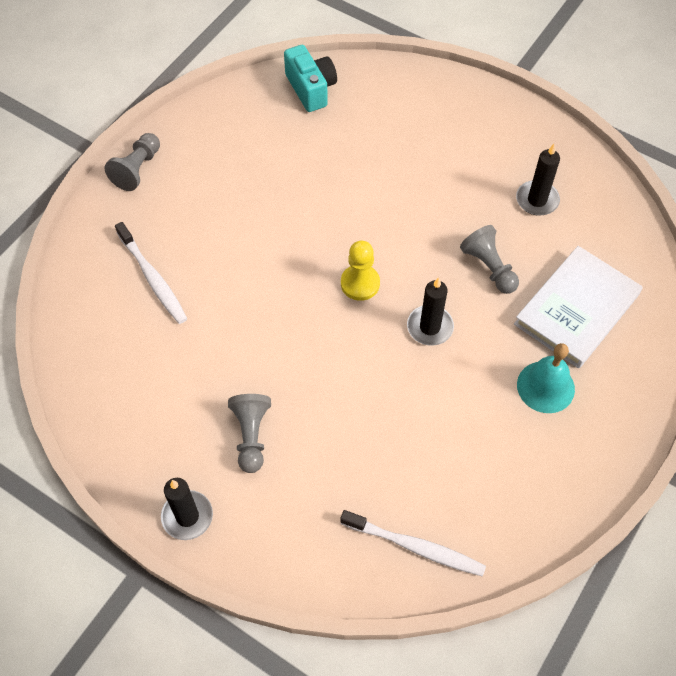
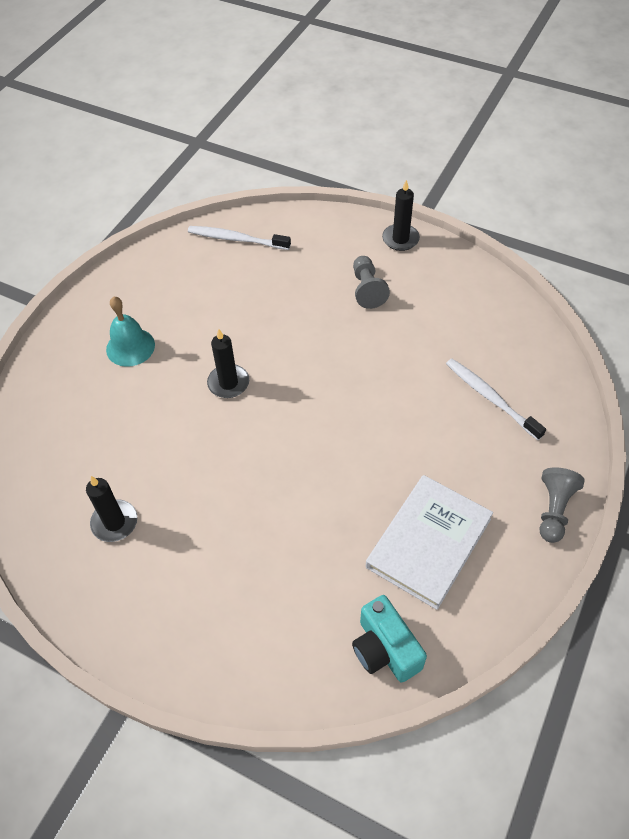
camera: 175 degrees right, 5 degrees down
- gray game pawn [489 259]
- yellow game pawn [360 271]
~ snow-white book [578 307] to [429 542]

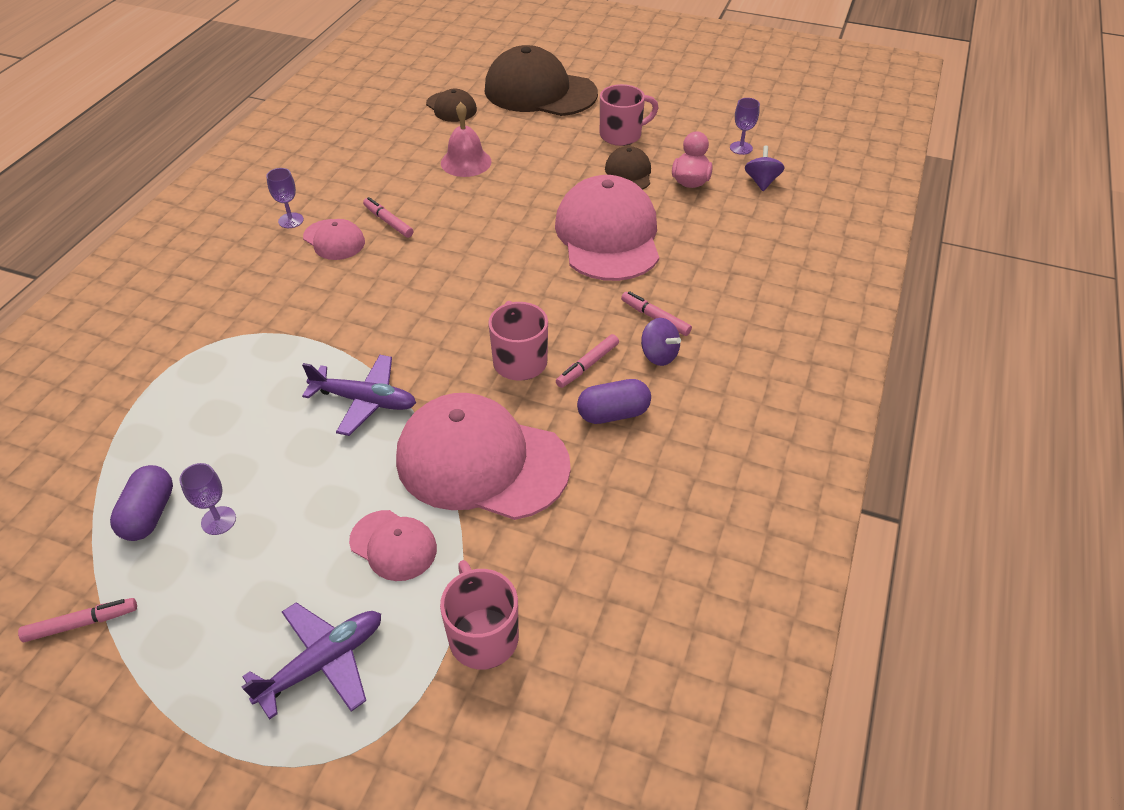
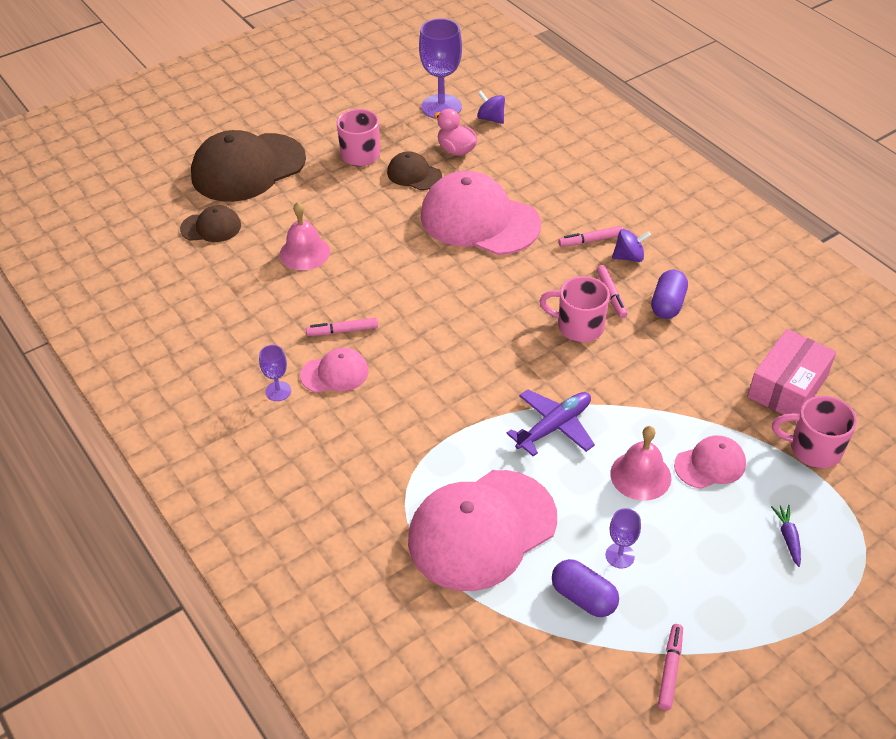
camera: 55 degrees left, 0 degrees up
~ violet chalice [745 126] = [440 68] x2.01
~ pink peaked cap [483 456] to [482 530]
~ violet toy plane [311 661] to violet toy carrot [786 536]
+ pink box [791 372]
+ pink bell [640 463]

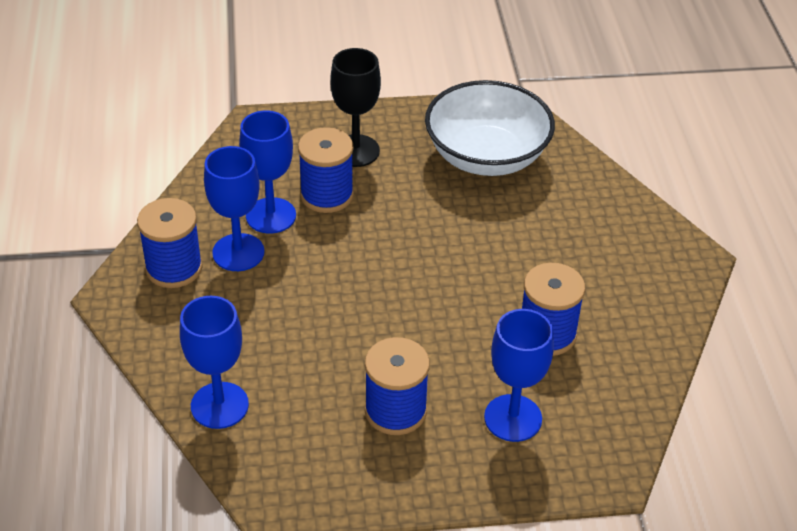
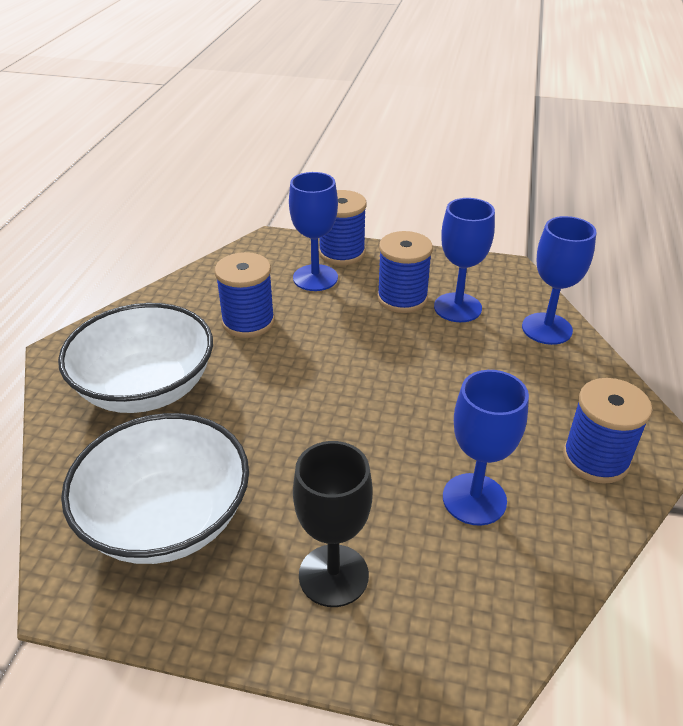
camera: 160 degrees left, 5 degrees down
~ royal blue reel of thread [326 170] to [343 227]
~ royal blue chalice [234 208] to [464 260]
+ snow-white deep dish [135 358]

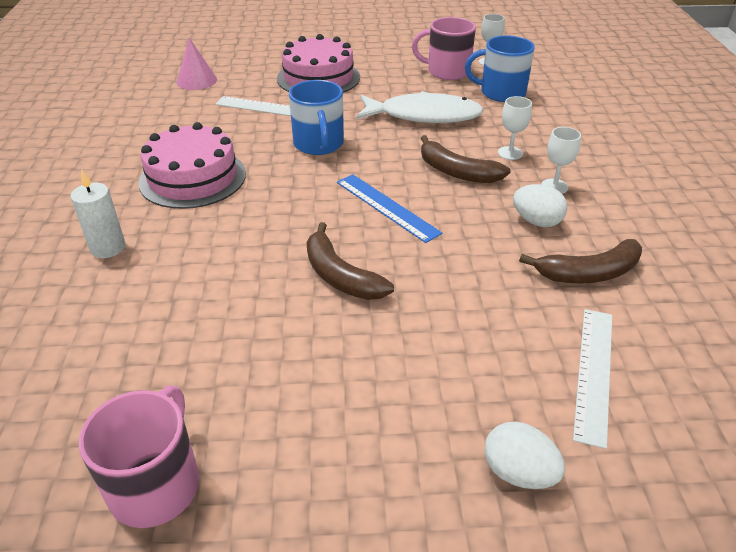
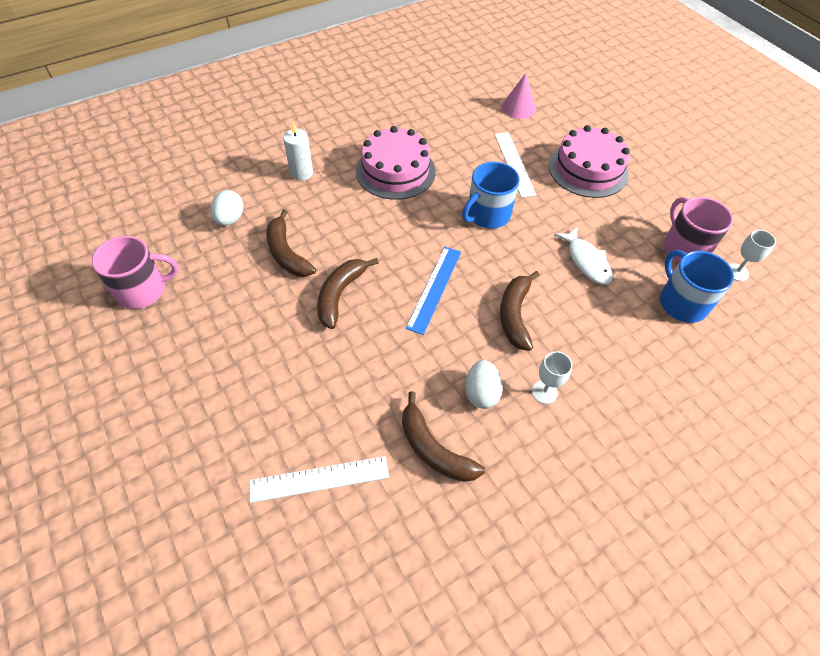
camera: 60 degrees right, 15 degrees up
~ snow-white fish [420 107] = [583 256] x0.63
- snow-white chalice [515 128]
~ snow-white egg shape [525 455] to [227 208]
+ russet banana [291 243]

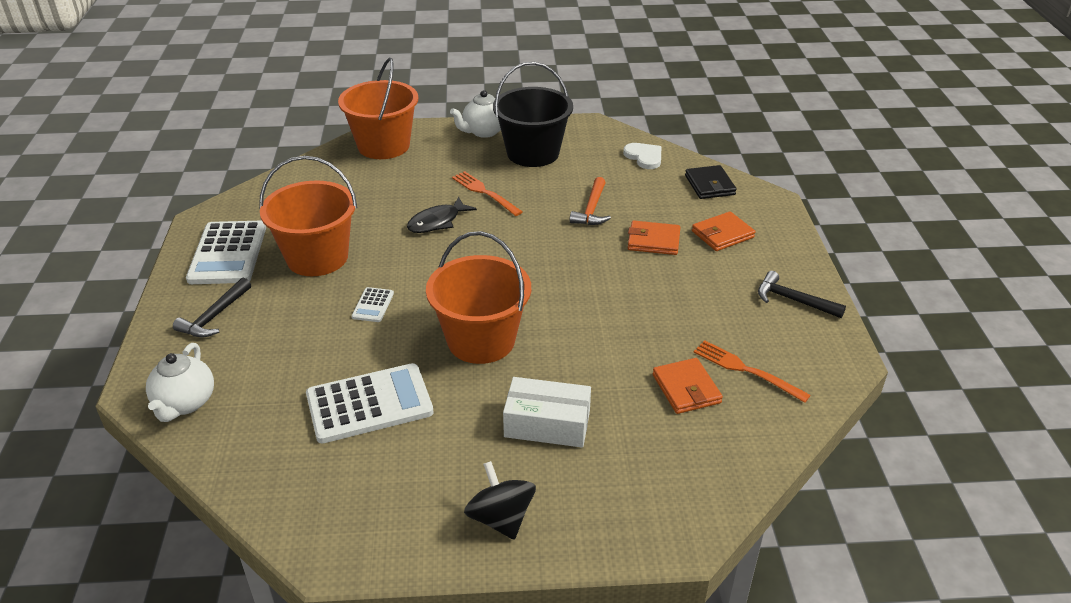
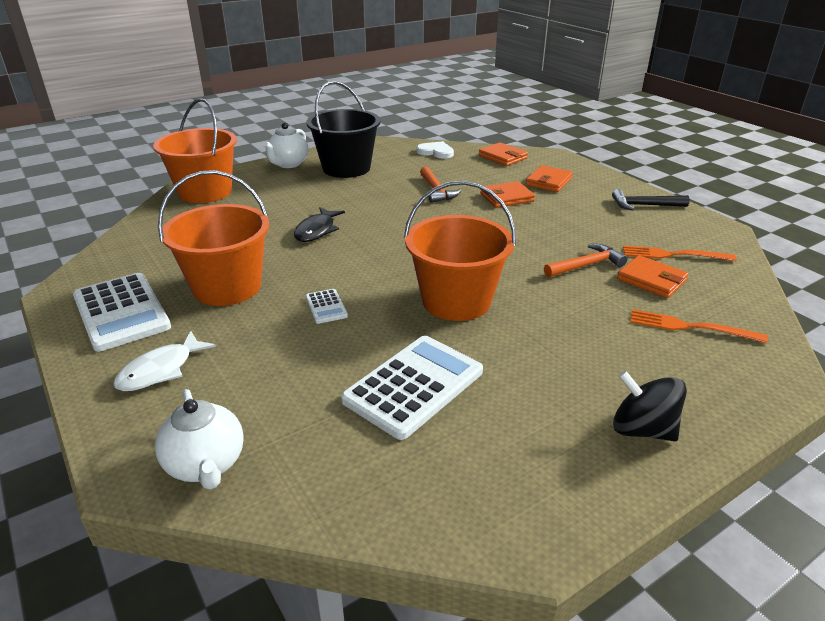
camera: 30 degrees left, 5 degrees down
~ ebony card wallet [711 182] to orange card wallet [503 154]
~ orange table fork [487 193] to [699 326]
~ ebony hammer [212 307] to snow-white fish [164 361]
- snow-white box [547 412]
+ orange hammer [585 260]

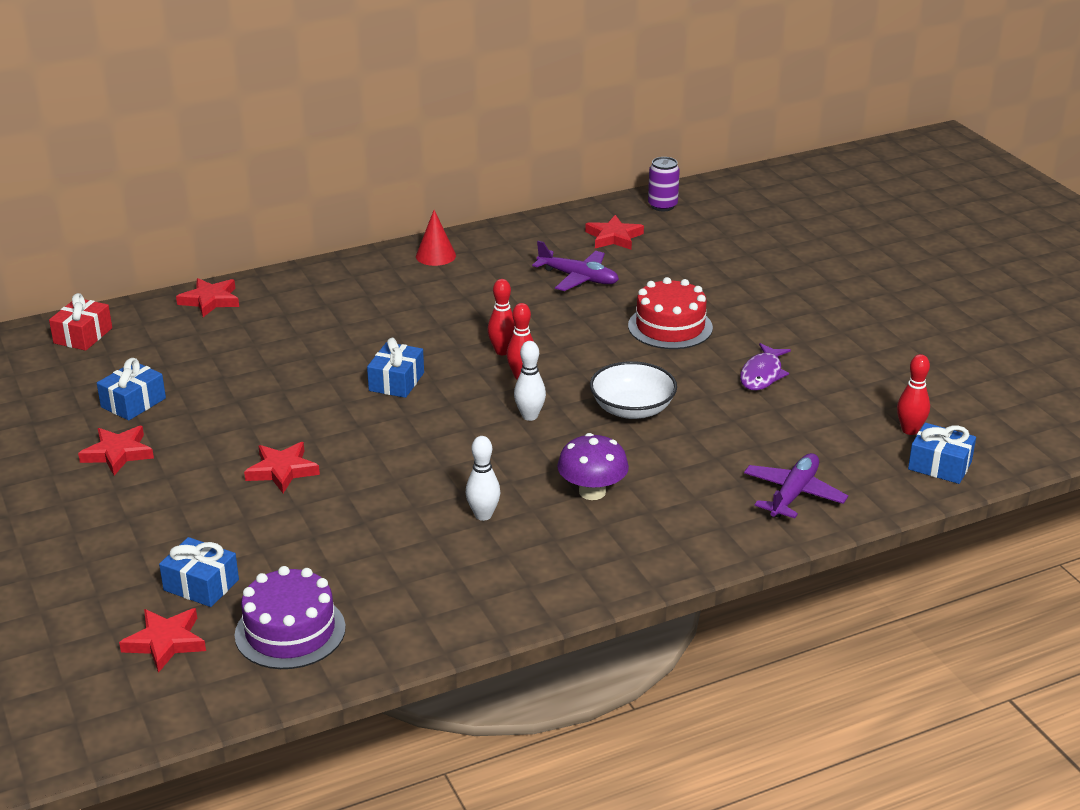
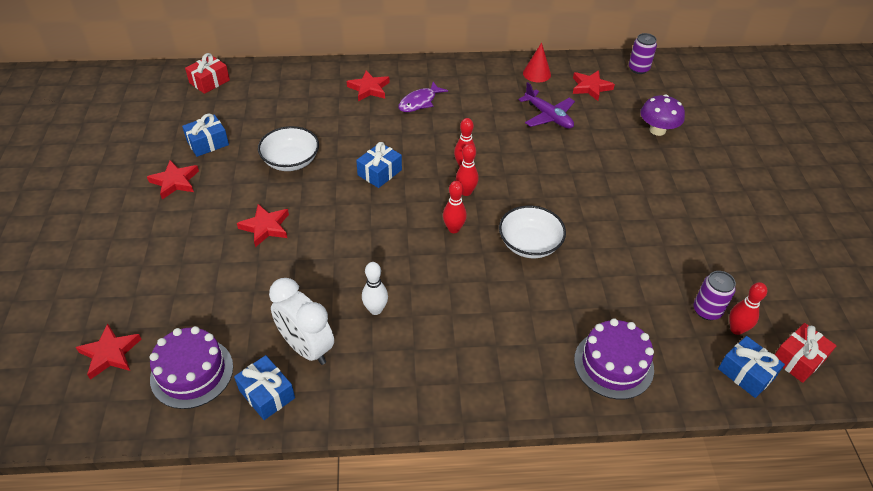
camera: 20 degrees right, 15 degrees up
~ crimson solid cone [436 238] to [537 62]
- crimson layer cake [670 313]
~ crimson five-pointed star [207 297] to [368 85]
~ snow-white tenpin [530 381] to crimson tenpin [455 207]
~ violet fish [765 367] to [423 97]
~ violet fungus [593 466] to [662 115]
~ violet toy plane [796 485] to violet layer cake [614 358]
~ royal blue gift [199 572] to [264 387]
+ snow-white deep dish [288 148]
+ violet soda can [715 295]
+ snow-white clock [301 321]
+ crimson gift [806 353]

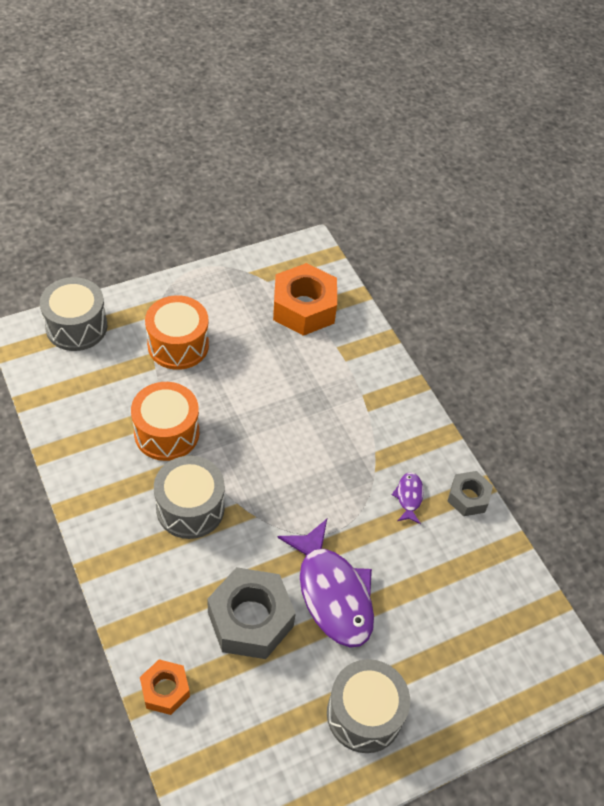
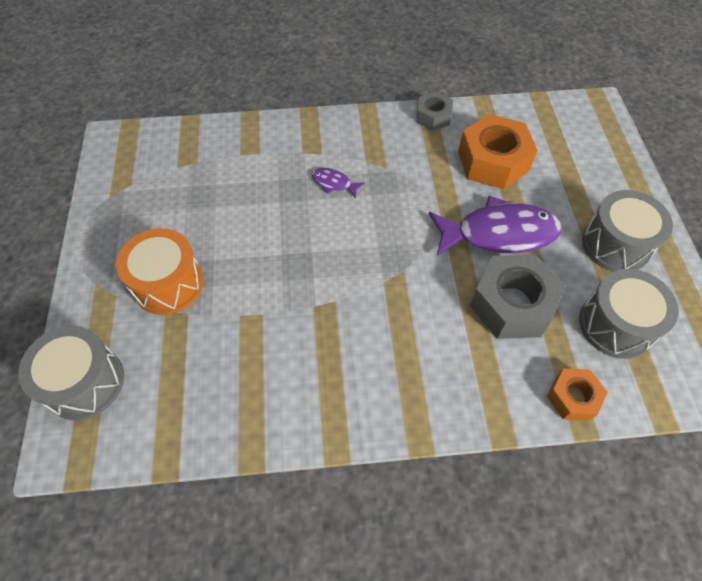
camera: 65 degrees left, 5 degrees up
~ orange nut [305 299] to [498 151]
- orange snare drum [165 421]
~ gray snare drum [189 497] to [629 314]
~ violet fish [408 498] to [338 183]

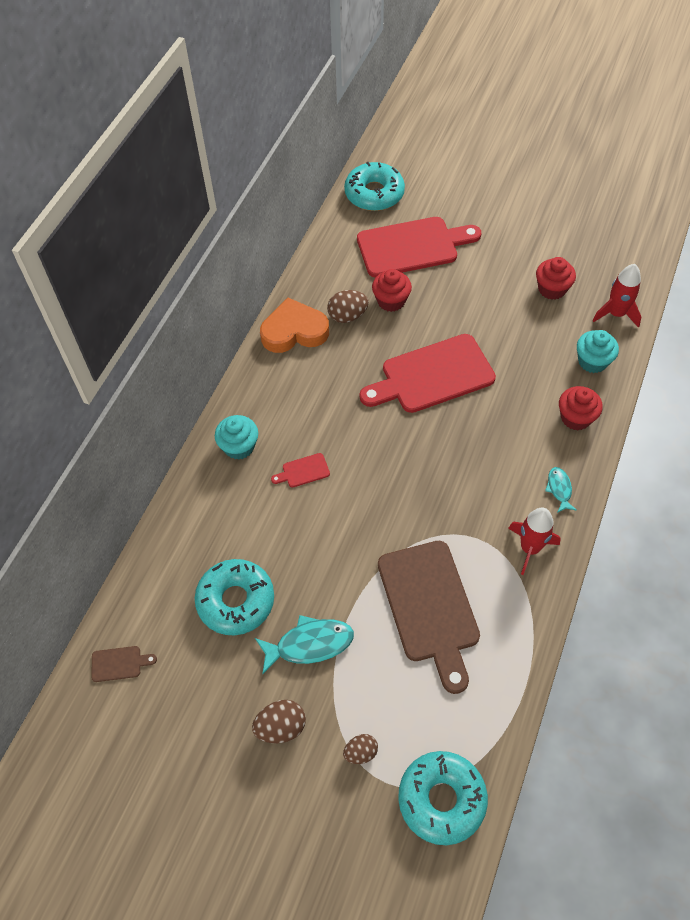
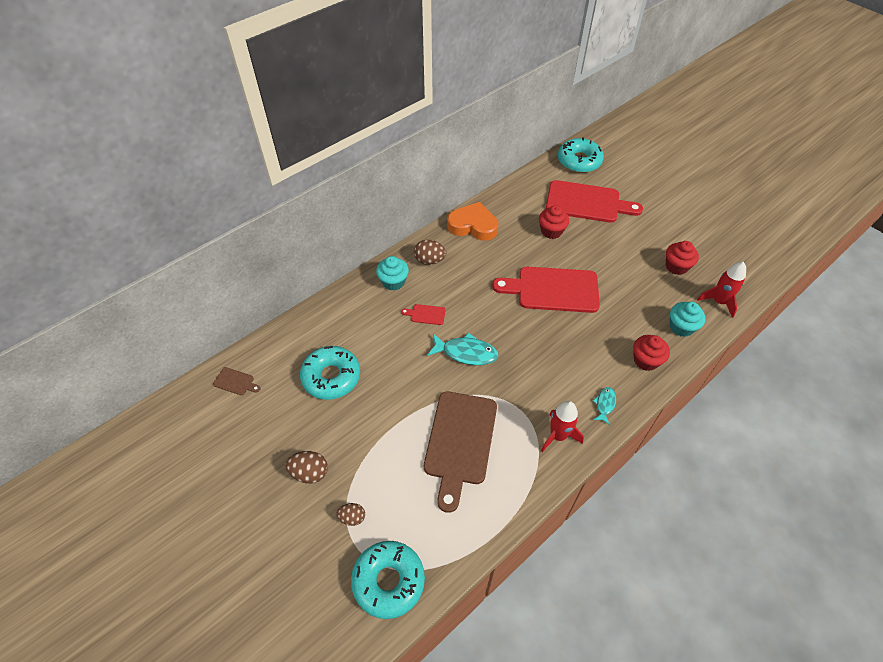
camera: 25 degrees right, 5 degrees down
~ russet egg shape [348 306] to [430 252]
~ aqua fish [304 644] to [462 349]

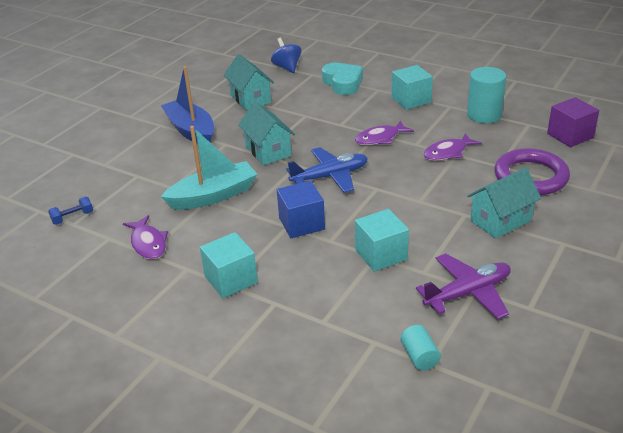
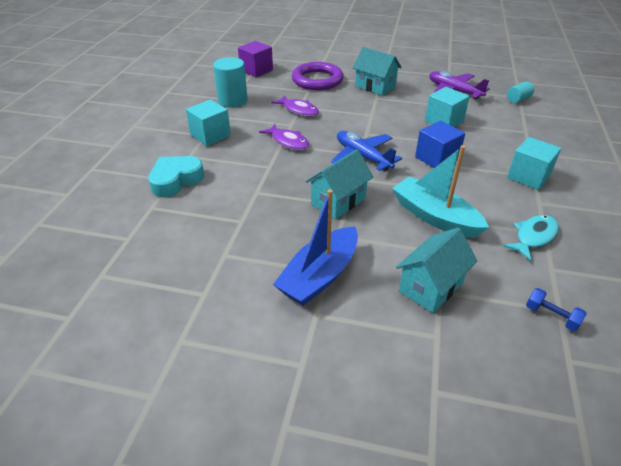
camera: 110 degrees left, 5 degrees up
- royal blue whirligig [286 55]
~ aqua house [249 82] to [436 270]
~ violet fish [145 237] to aqua fish [531 238]

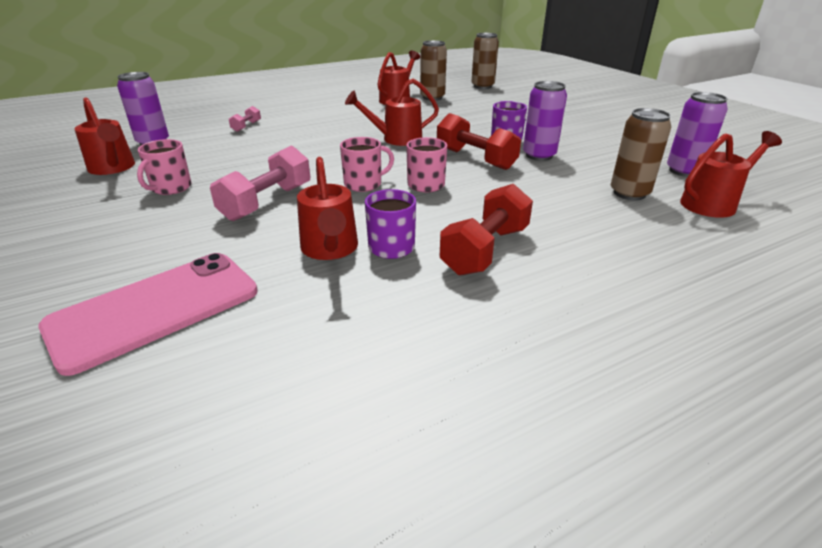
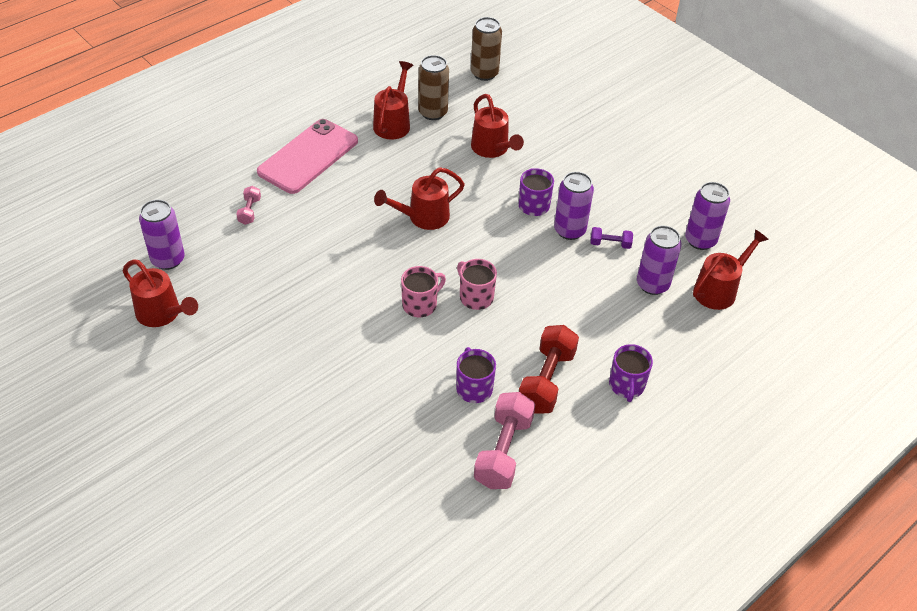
camera: 15 degrees left, 15 degrees up
~ russet soda can [641 154] to violet soda can [659 260]
- crimson dumbbell [479 141]
- pink tea mug [164 167]
~ pink dumbbell [260 183] to [504 440]
~ crimson sprinkling can [327 208] to [497 126]
~ pink phone [148 314] to [307 156]
+ violet dumbbell [611 238]
+ violet tea mug [631 373]

